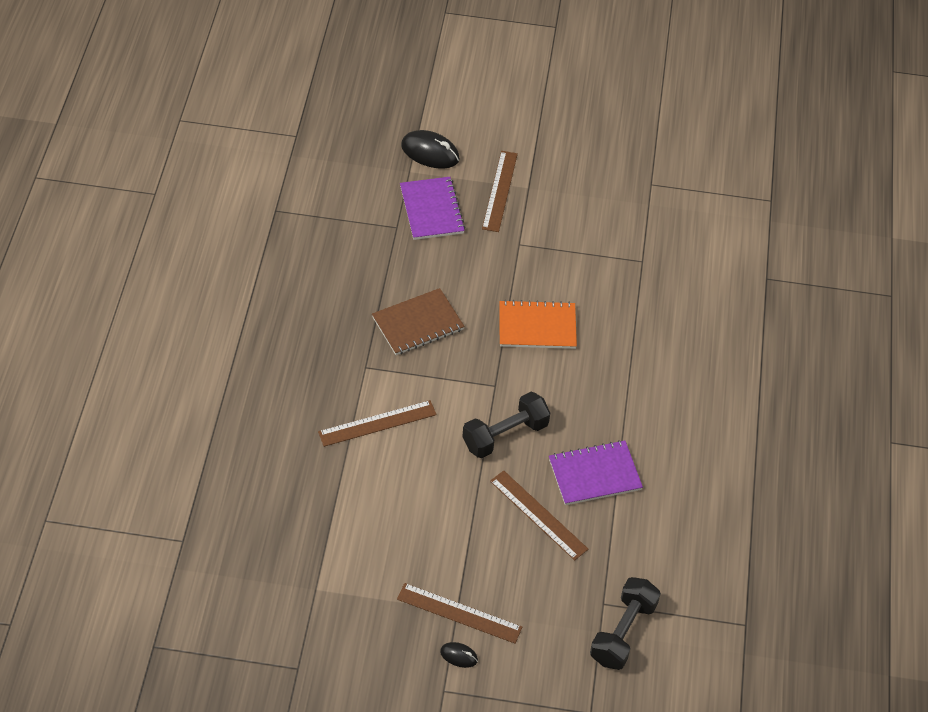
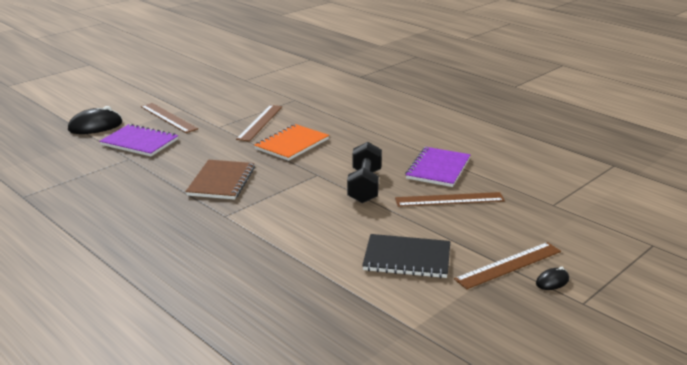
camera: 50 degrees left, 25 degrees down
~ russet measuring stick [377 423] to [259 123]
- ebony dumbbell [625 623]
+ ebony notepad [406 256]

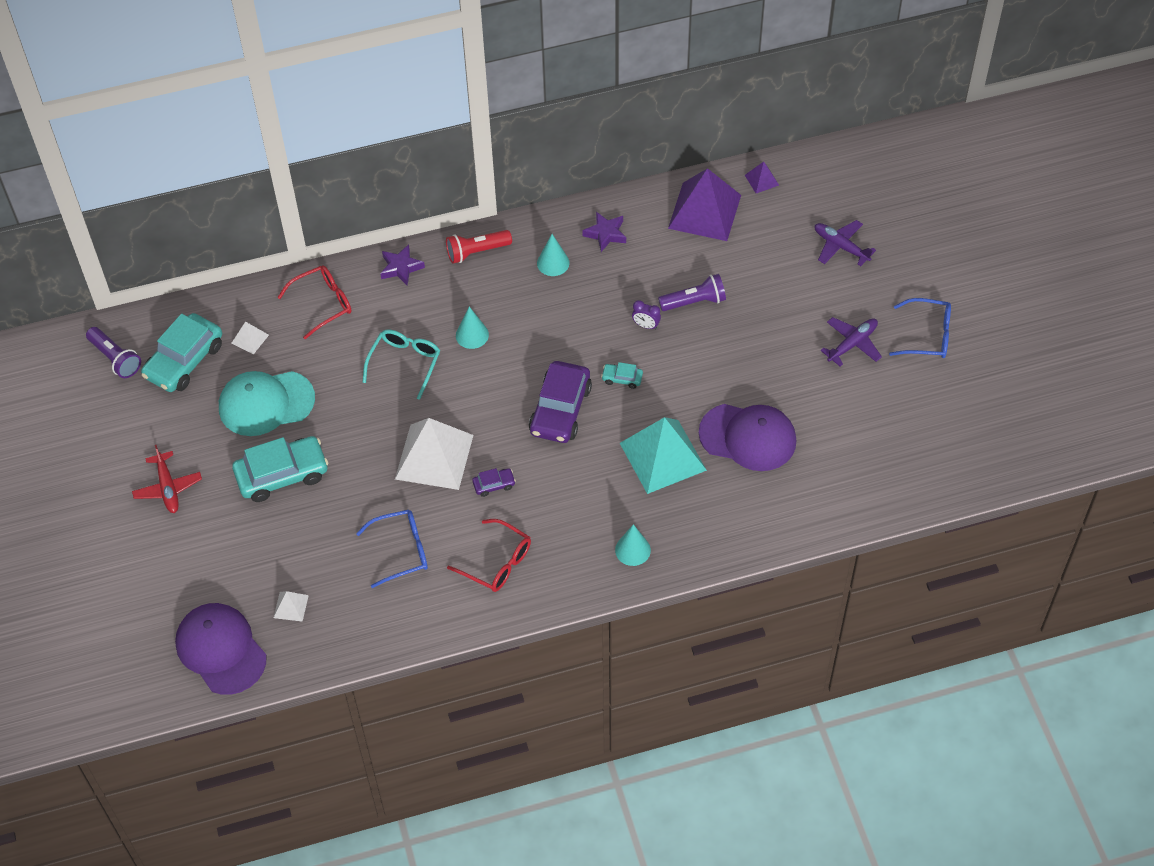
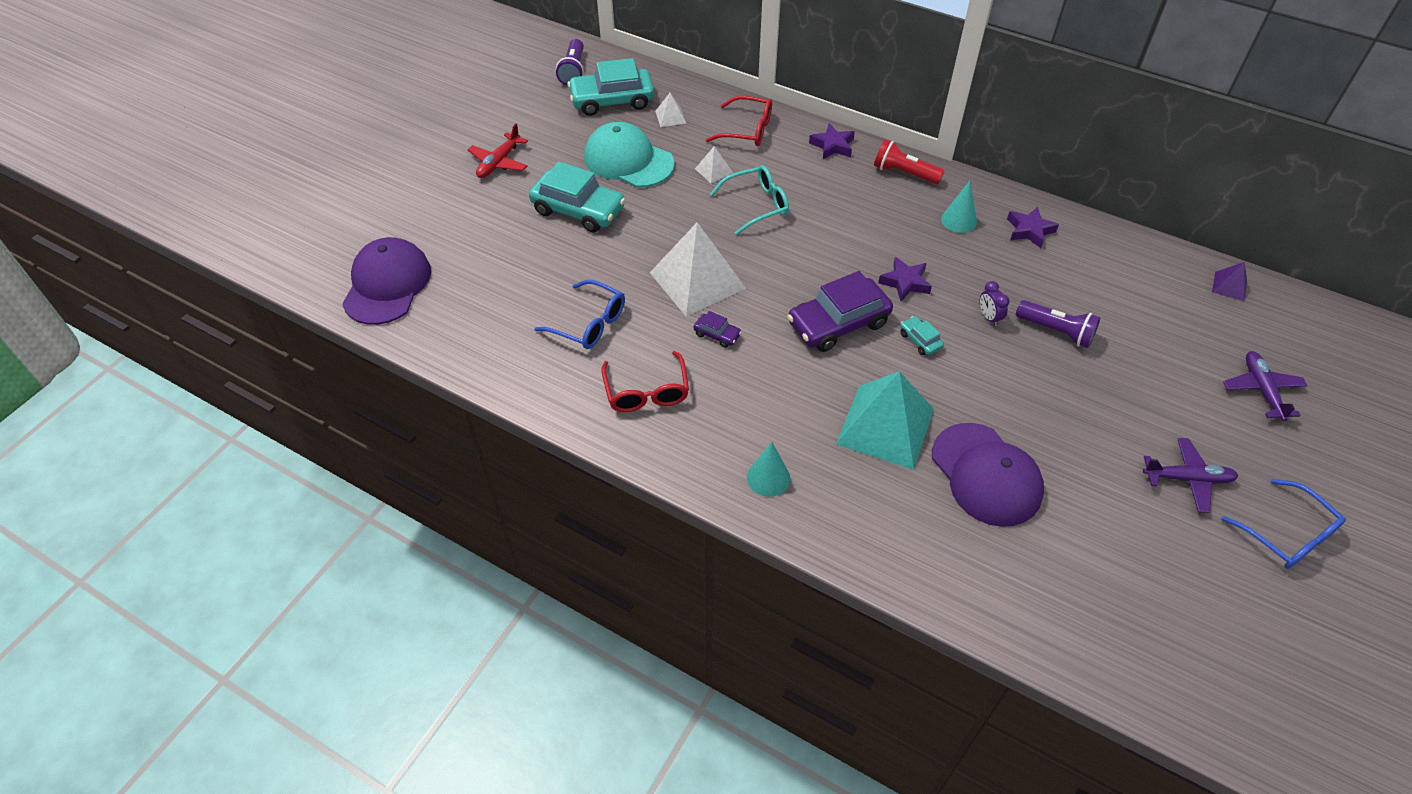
camera: 45 degrees right, 5 degrees down
- violet pyramid shape [704 204]
- aqua solid cone [472 328]
~ snow-white pyramid shape [291 606] to [714 164]
+ violet five-pointed star [905 279]

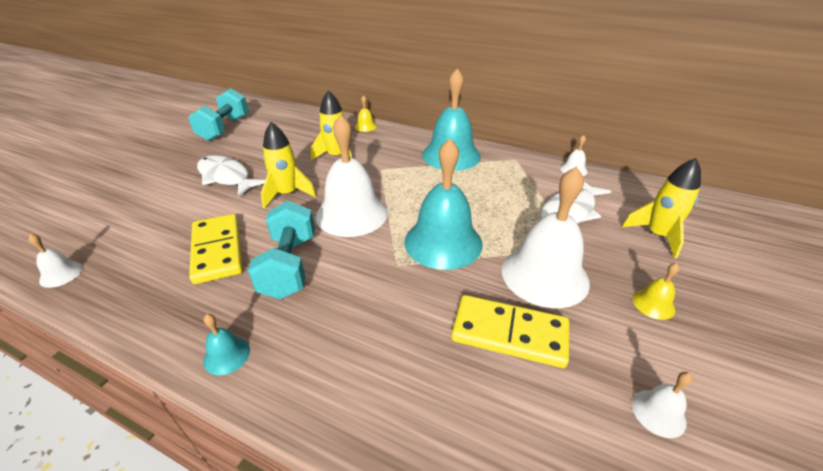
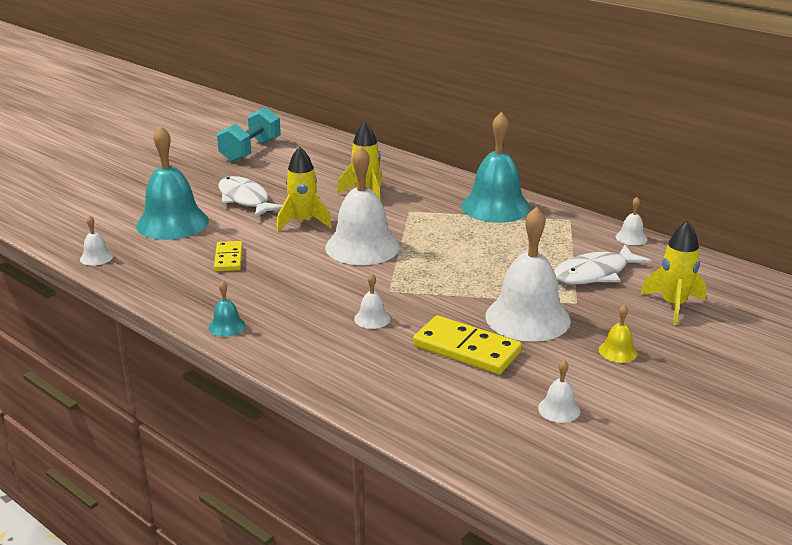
camera: 15 degrees right, 10 degrees down
- yellow bell [366 113]
~ aqua bell [443 204] to [172 182]
- aqua dumbbell [281 250]
~ yellow domino piece [215 249] = [228 256] x0.61
+ snow-white bell [372 301]

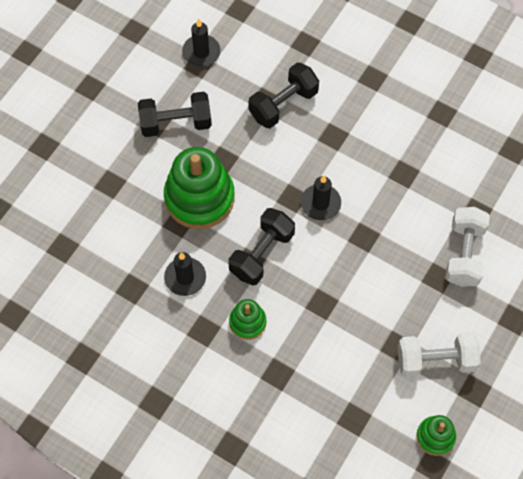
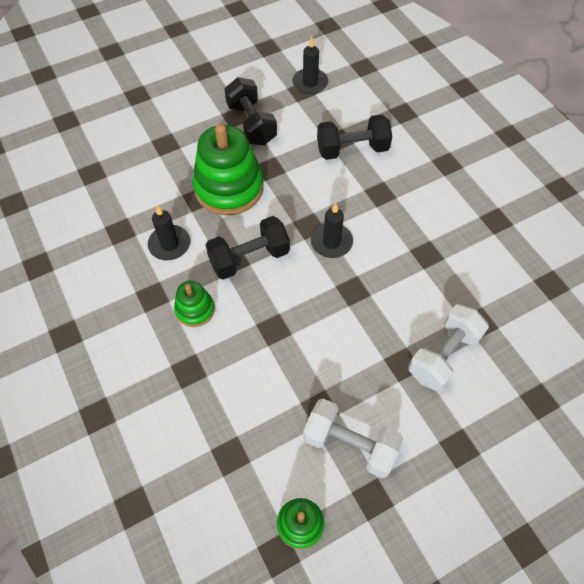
camera: 30 degrees right, 5 degrees down
~ ebony dumbbell [175 114] = [251 111] 45 degrees clockwise

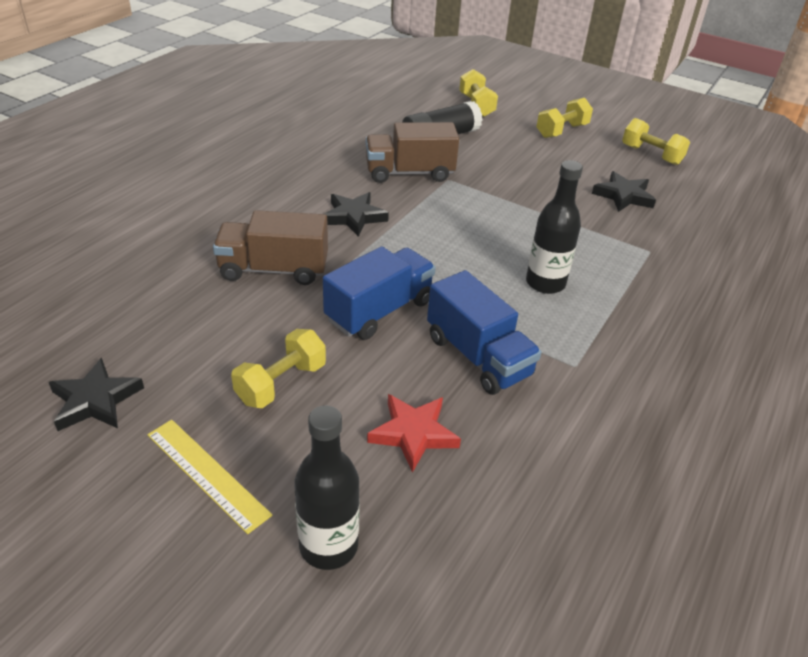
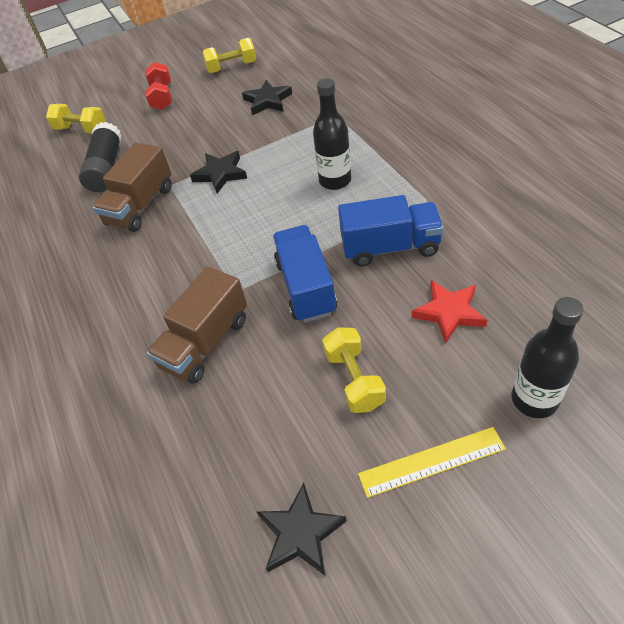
camera: 50 degrees left, 10 degrees up
~ yellow dumbbell [564 118] to crimson dumbbell [158 86]
~ ebony five-pointed star [357 214] to [218 172]

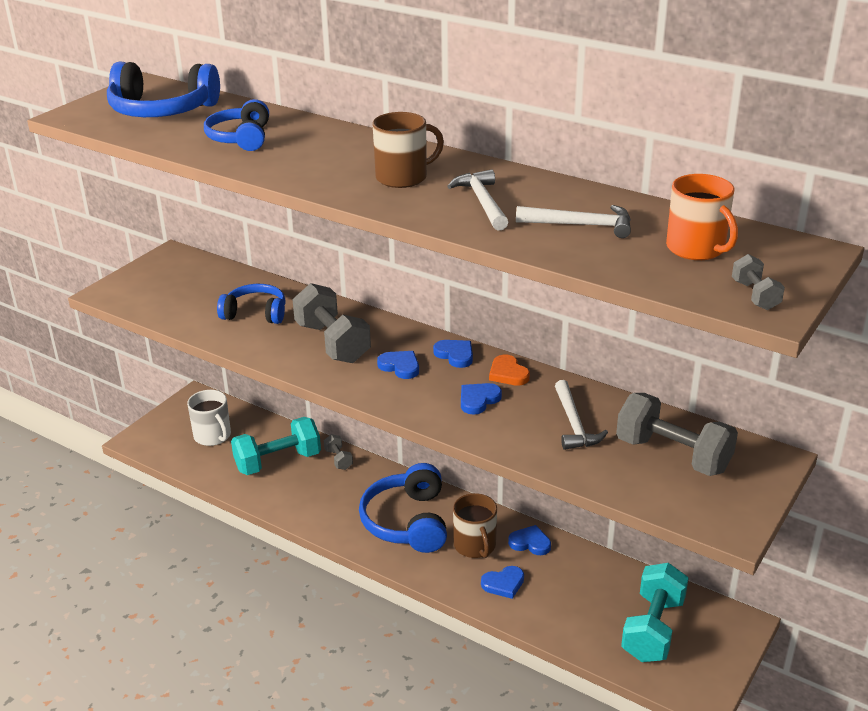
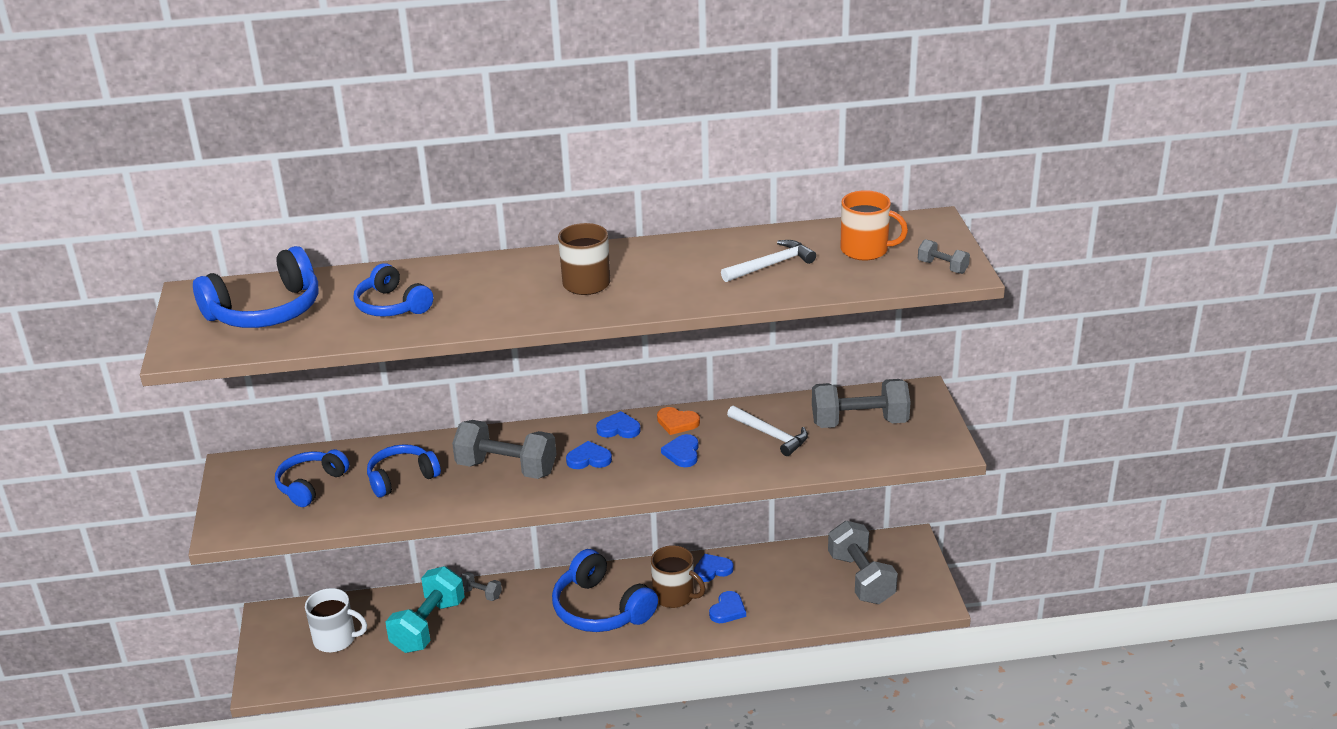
camera: 40 degrees left, 0 degrees up
- snow-white hammer [477 199]
~ aqua dumbbell [654 612] to gray dumbbell [863 562]
+ royal blue headphones [312 478]

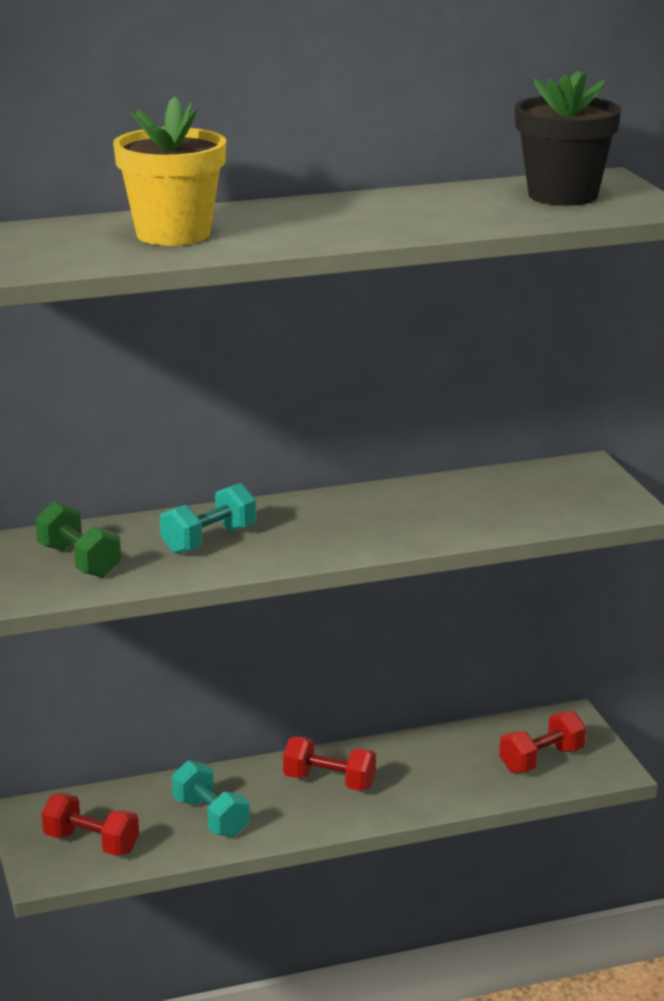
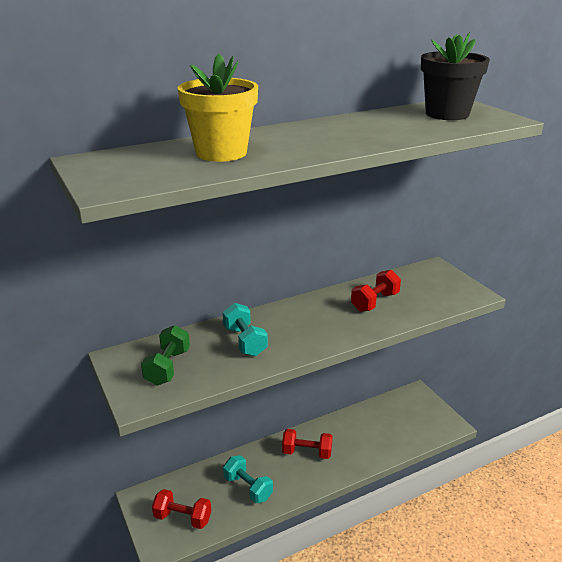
camera: 10 degrees left, 5 degrees up
~ aqua dumbbell [208 518] = [245 329] 60 degrees counterclockwise
~ green dumbbell [78 539] = [165 355] 60 degrees clockwise
~ crimson dumbbell [542 741] to [376 291]

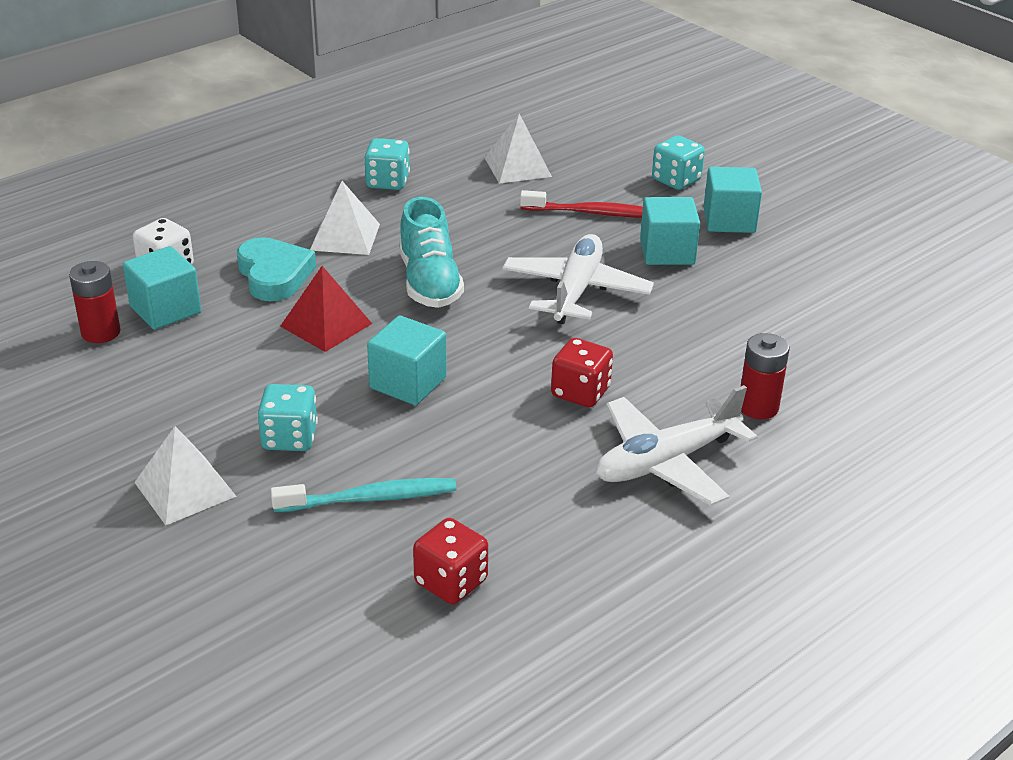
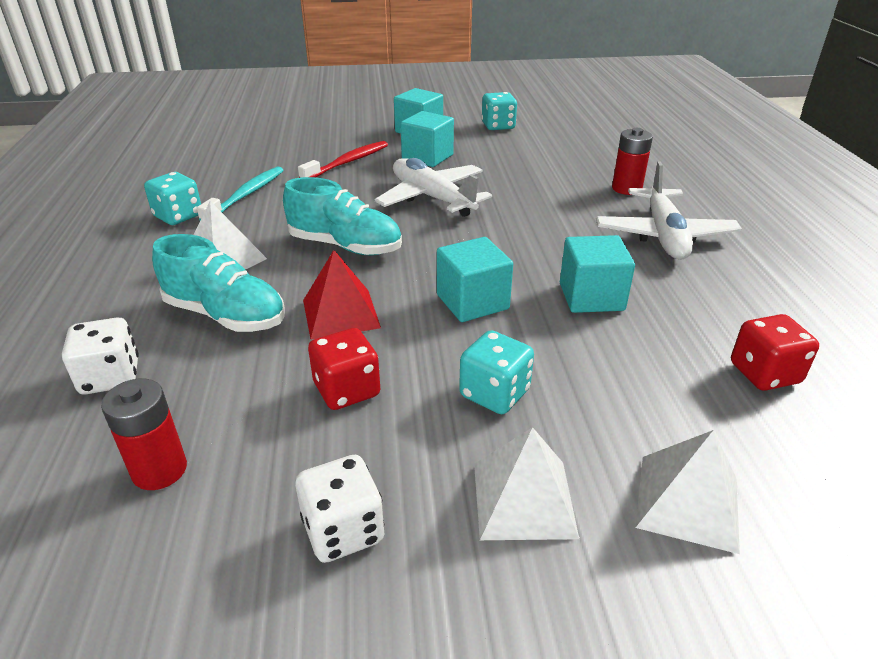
camera: 55 degrees left, 0 degrees up
~ snow-white pyramid shape [518 149] to [687 492]
~ aqua game die [678 162] to [499 111]
~ aqua heart [276 269] to aqua lace-up shoe [218 283]
~ aqua solid cube [162 288] to [597 274]
~ crimson game die [582 372] to [344 369]
~ aqua dental brush [364 495] to [240 193]
+ snow-white game die [339 509]

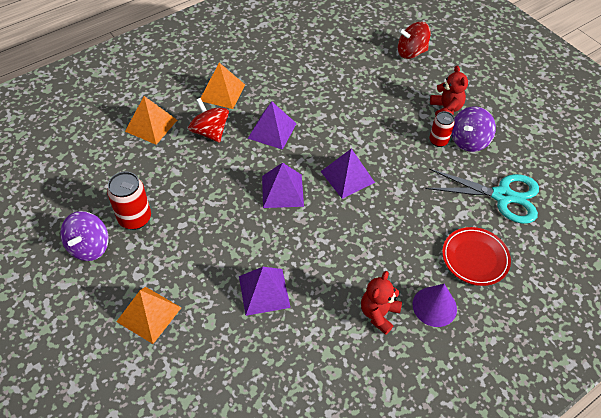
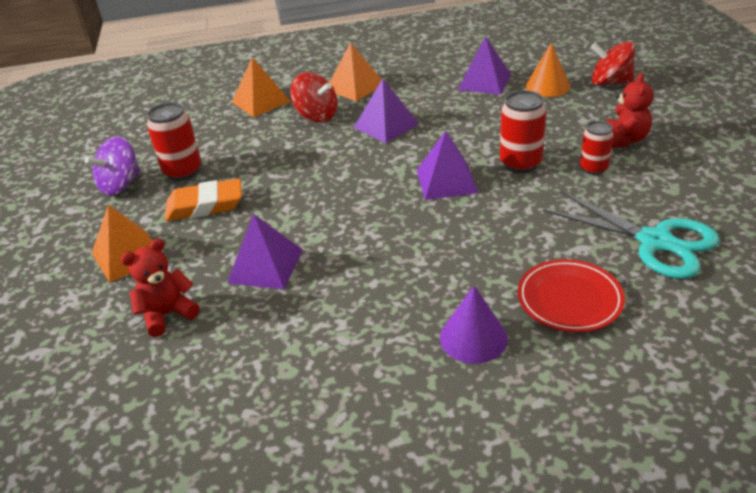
camera: 30 degrees right, 15 degrees down
~ crimson whirligig [208 120] = [314 97] 135 degrees clockwise
- violet whirligig [474 129]
~ violet pyramid shape [283 185] to [484 65]
~ crimson stuffed bear [381 303] to [160 288]
+ orange solid cone [547 69]
+ crimson soda can [523 131]
+ orange eraser [203 199]

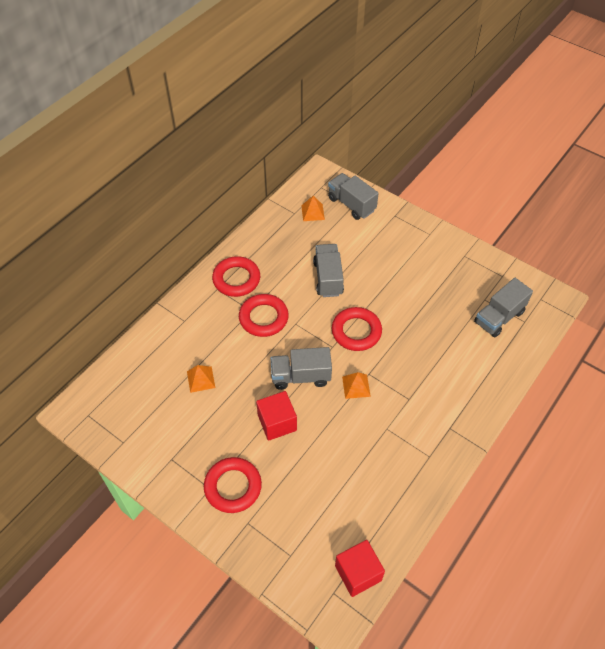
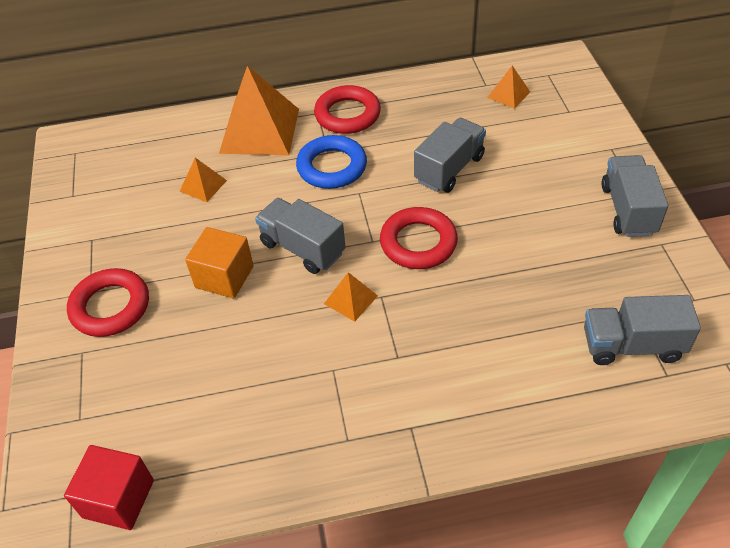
camera: 45 degrees right, 5 degrees down
~ gray truck [353 196] to [634 196]
~ crimson hoop [264 315] to royal blue hoop [331 162]
~ crimson solid cube [276 416] to orange solid cube [219 262]
+ orange pyramid shape [259 110]

